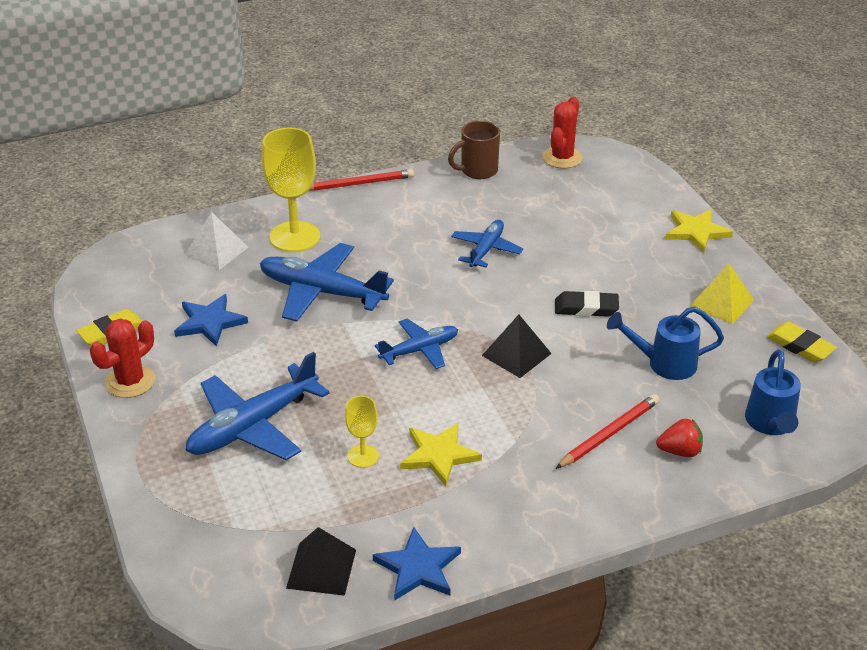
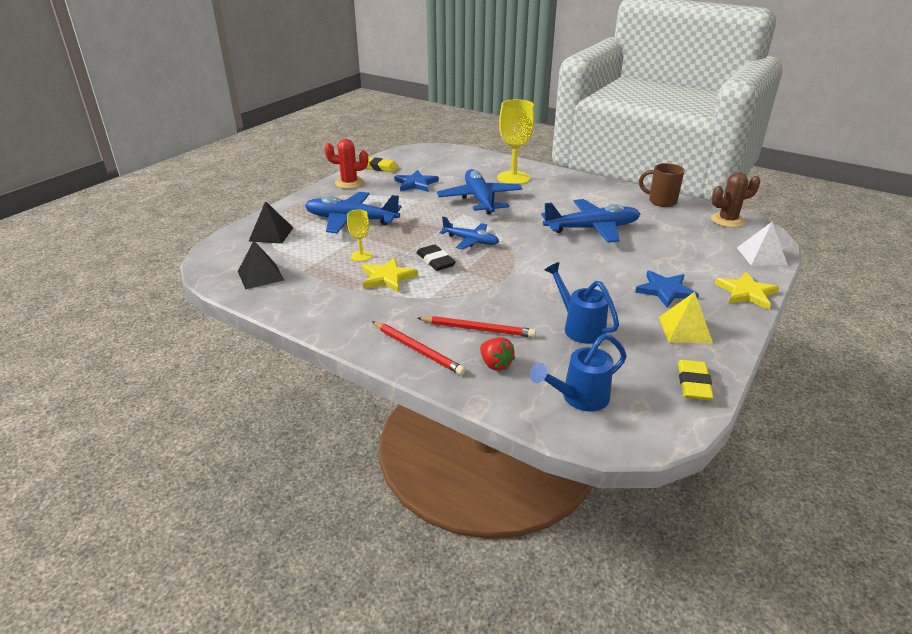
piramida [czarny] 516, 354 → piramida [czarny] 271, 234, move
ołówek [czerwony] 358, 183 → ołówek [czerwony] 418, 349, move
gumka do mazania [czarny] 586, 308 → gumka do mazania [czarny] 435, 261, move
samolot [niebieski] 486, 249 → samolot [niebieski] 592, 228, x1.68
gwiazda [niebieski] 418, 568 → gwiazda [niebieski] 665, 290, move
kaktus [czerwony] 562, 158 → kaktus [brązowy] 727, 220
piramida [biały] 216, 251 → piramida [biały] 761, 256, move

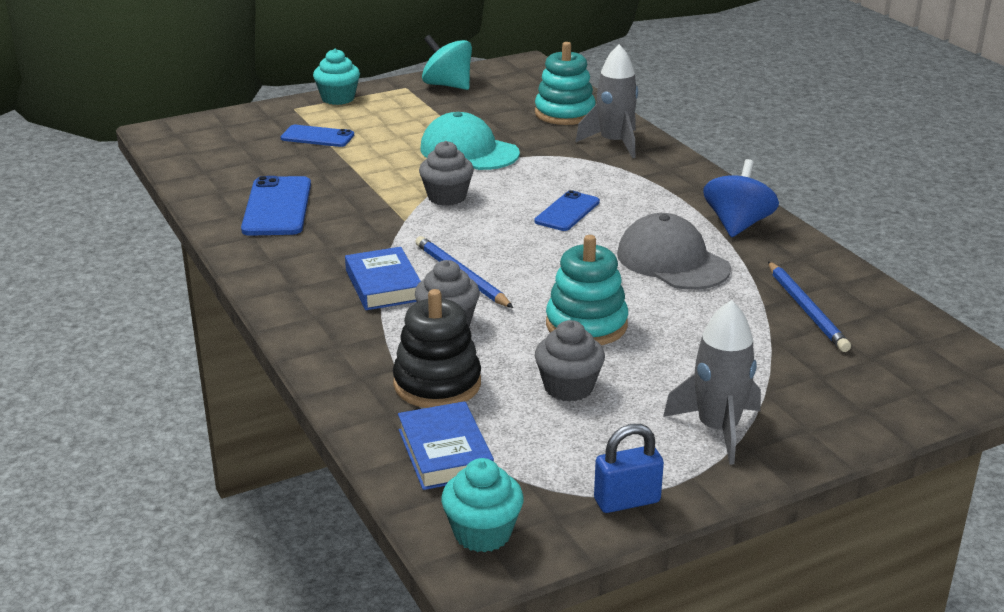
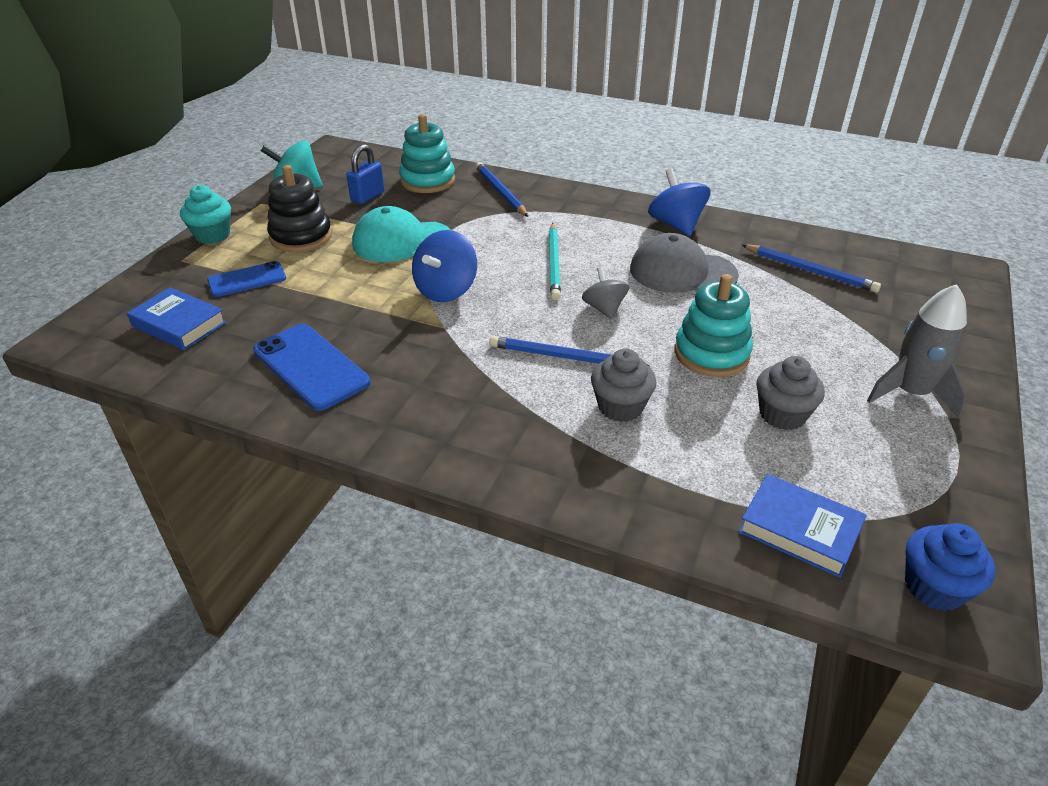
książka [niebieski] 383, 285 → książka [niebieski] 179, 324, move
zabawka nakładanka [czarny] 437, 384 → zabawka nakładanka [czarny] 301, 237, move
kłódka [niebieski] 627, 501 → kłódka [niebieski] 367, 196, move
muffinka [szary] 447, 197 → bączek [niebieski] 446, 290
rakieta [szary] 614, 143 → ołówek [niebieski] 500, 192
telefon [niebieski] 567, 212 → ołówek [turkusowy] 554, 263
- → bączek [szary] 604, 309
muffinka [turkusowy] 482, 533 → muffinka [niebieski] 934, 587

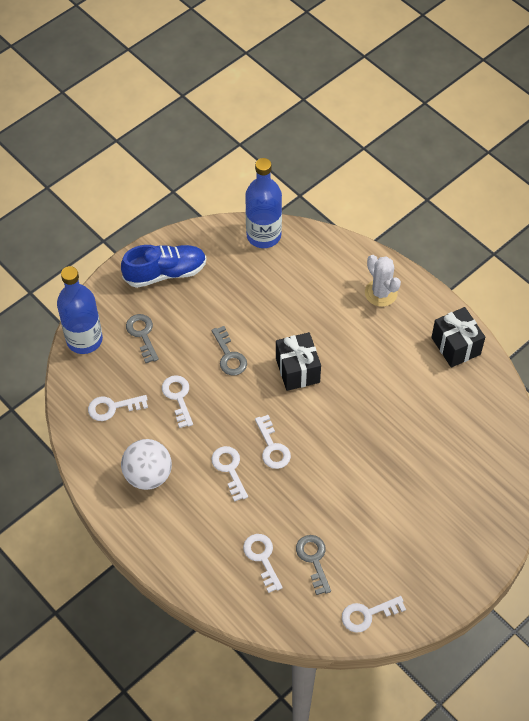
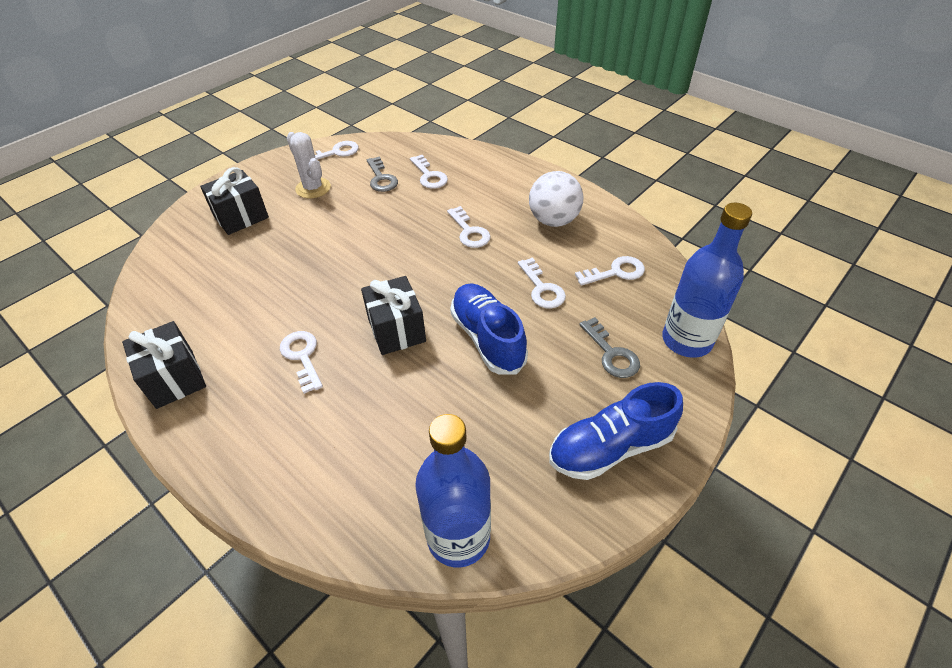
- → prezent [czarny] 241, 217
klucz [biały] 272, 447 → klucz [biały] 302, 357, move
kaktus [biały] 381, 293 → kaktus [biały] 313, 188, move
klucz [szary] 229, 356 → but [niebieski] 487, 338

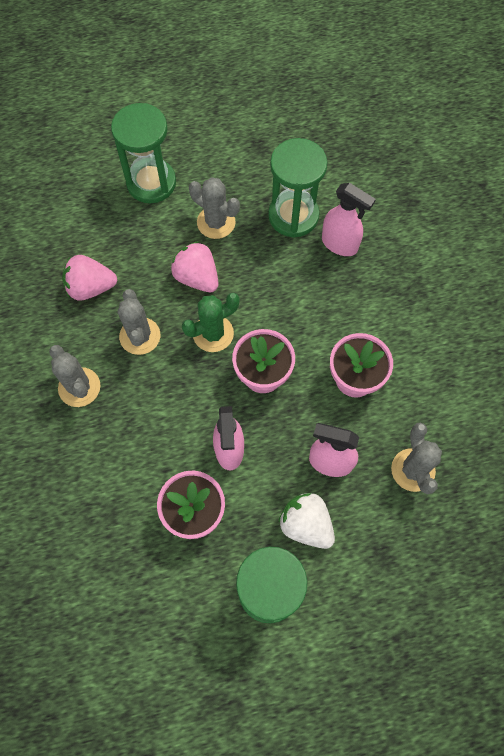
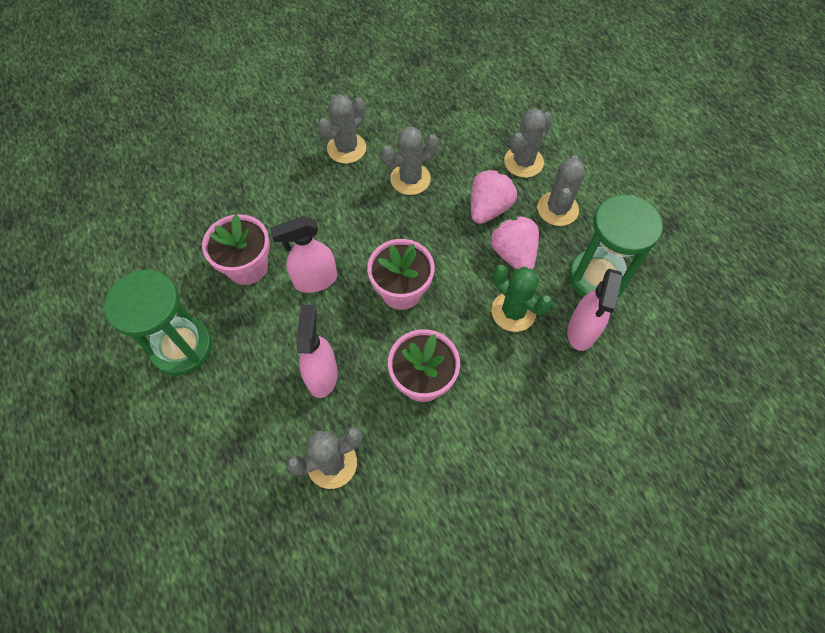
truskawka [różowy] 91, 287 → truskawka [różowy] 513, 254, move
kaktus [zielony] 213, 333 → kaktus [zielony] 513, 311, move
- → kaktus [szary] 523, 162
klepsydra [zielony] 151, 183 → -
truskawka [biały] 306, 524 → -

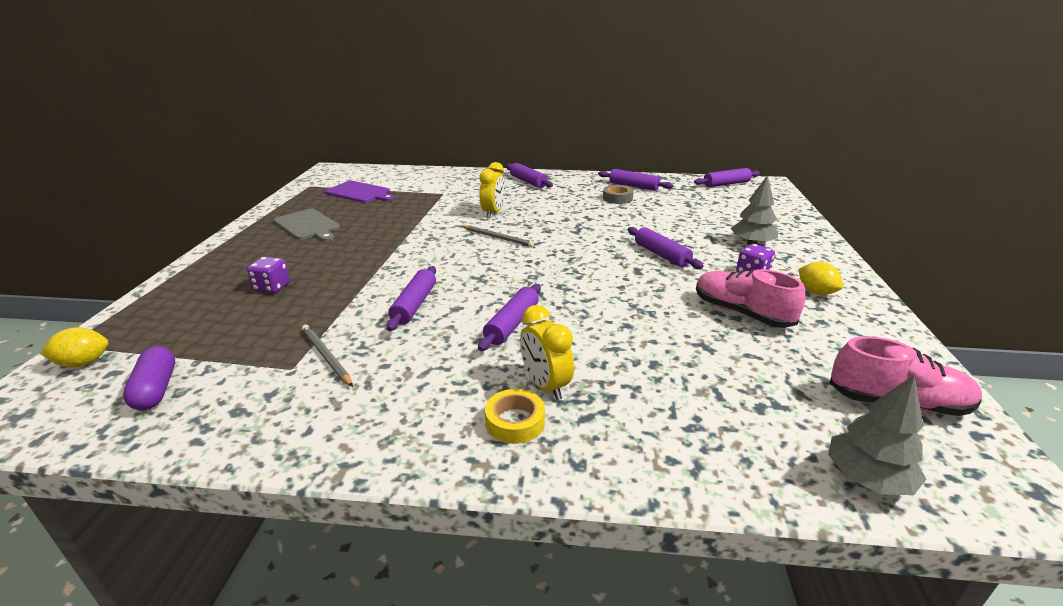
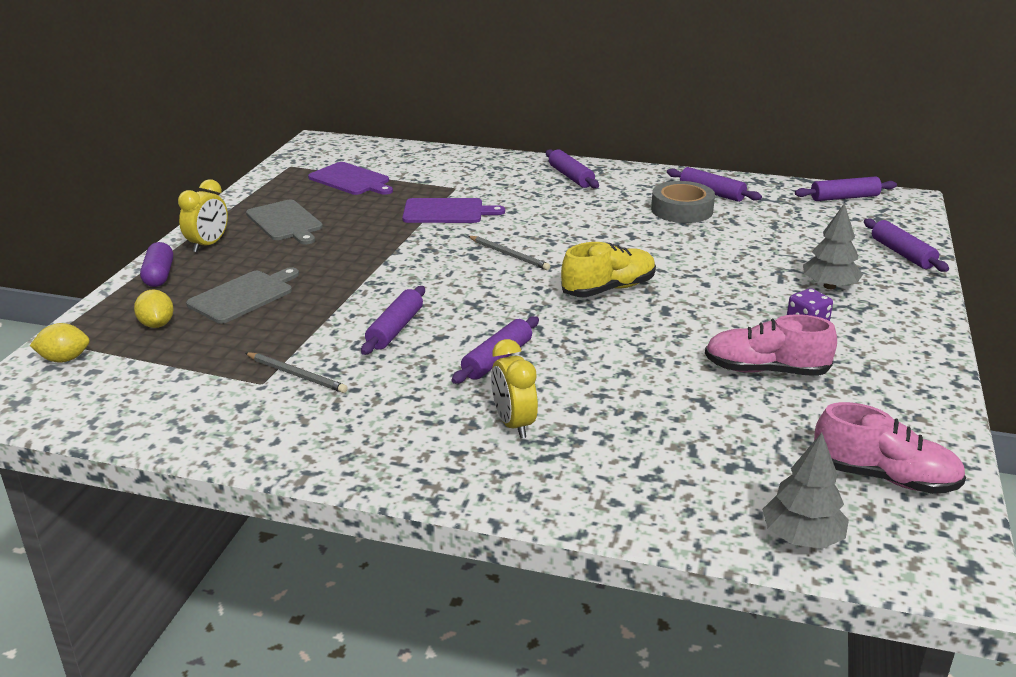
cytryna [żółty] 816, 292 → cytryna [żółty] 157, 324, move
kapsułka [fioletowy] 156, 389 → kapsułka [fioletowy] 159, 275, move
budzik [żółty] 493, 212 → budzik [żółty] 208, 245, move
kostka do gry [fioletowy] 272, 287 → deska do krojenia [szary] 244, 296
ołówek [szary] 326, 356 → ołówek [szary] 297, 375, 150 degrees clockwise
- → deska do krojenia [fioletowy] 447, 211
- → but [żółty] 608, 289
taśma klejąca [szary] 617, 198 → taśma klejąca [szary] 682, 210, x1.55
but [różowy] 741, 313 → but [różowy] 765, 370, 45 degrees counterclockwise
wałek do ciasta [fioletowy] 662, 255 → wałek do ciasta [fioletowy] 902, 253, move
taśma klejąca [żółty] 515, 422 → -

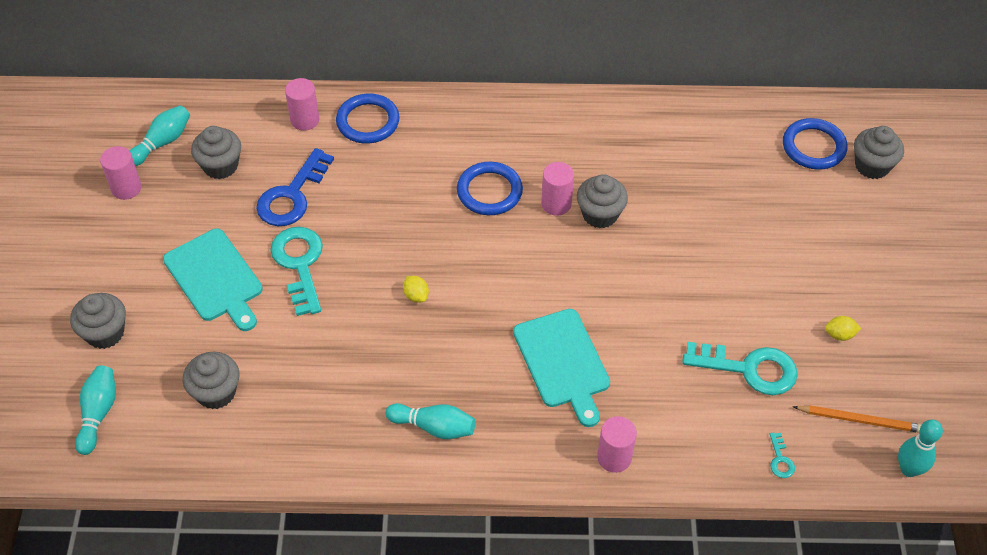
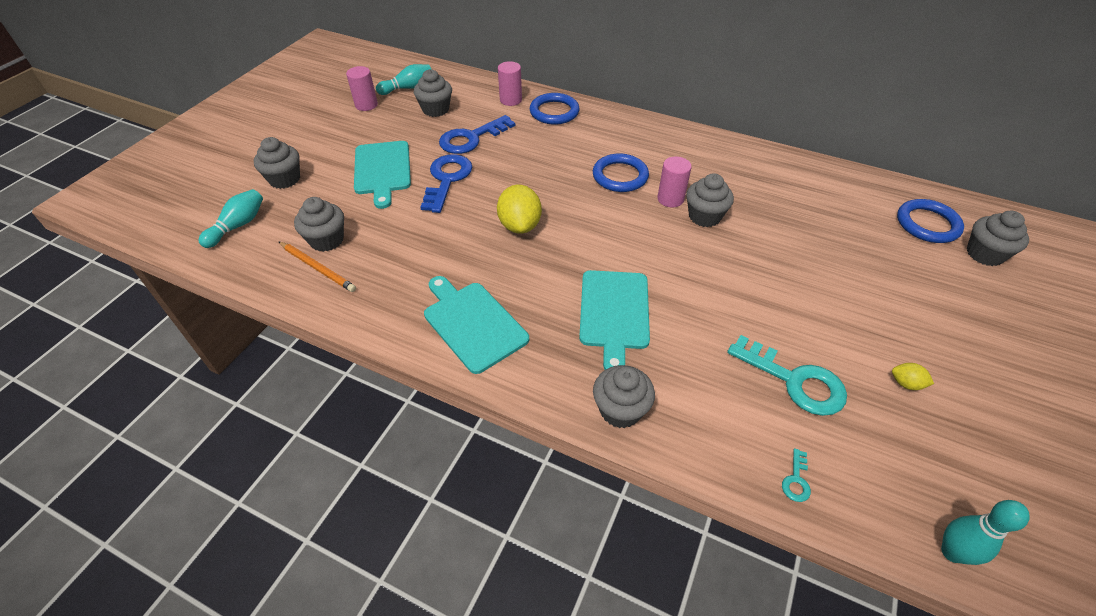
ołówek [pomarańczowy] 859, 420 → ołówek [pomarańczowy] 317, 268, move
klucz [turkusowy] 299, 264 → klucz [niebieski] 447, 179
kręgiel [turkusowy] 434, 427 → deska do krojenia [turkusowy] 473, 323
cytryna [żółty] 416, 295 → cytryna [żółty] 520, 225, x2.06
walec [różowy] 614, 457 → muffinka [szary] 620, 410

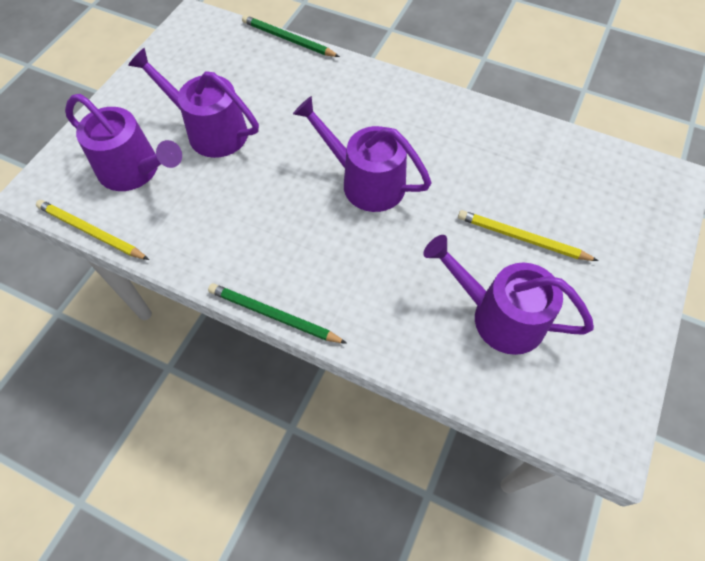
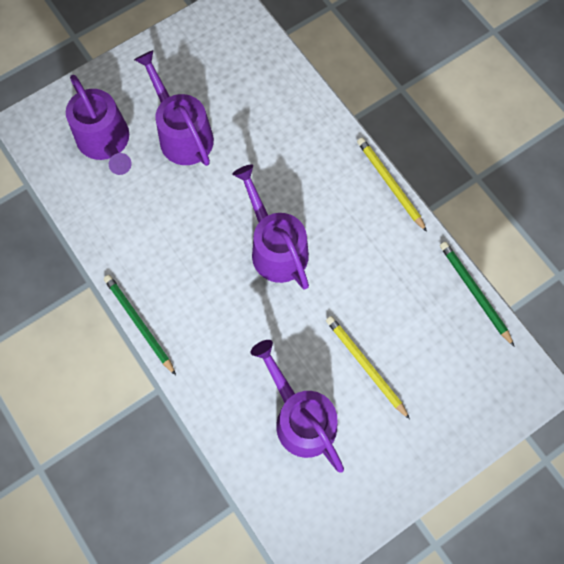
ołówek [żółty] 91, 232 → ołówek [żółty] 390, 184, move
ołówek [zielony] 288, 39 → ołówek [zielony] 474, 292, move

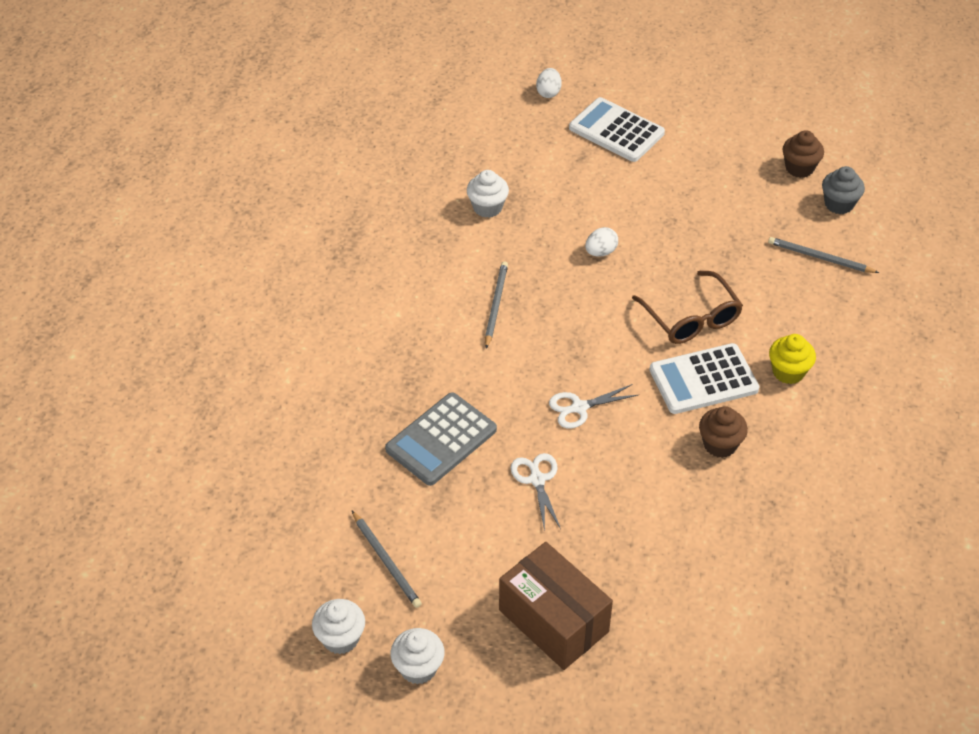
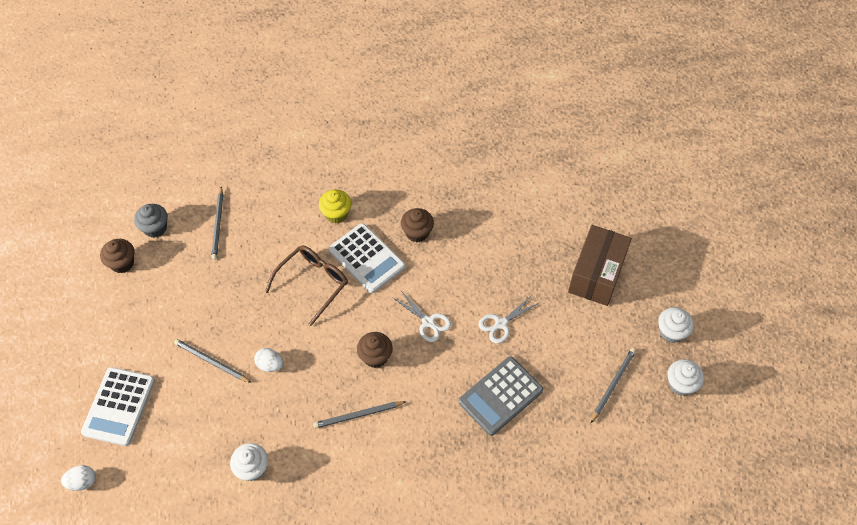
- → ołówek [szary] 211, 361
- → muffinka [brązowy] 375, 357
kalkulator [szary] 441, 440 → kalkulator [szary] 500, 396, 120 degrees clockwise

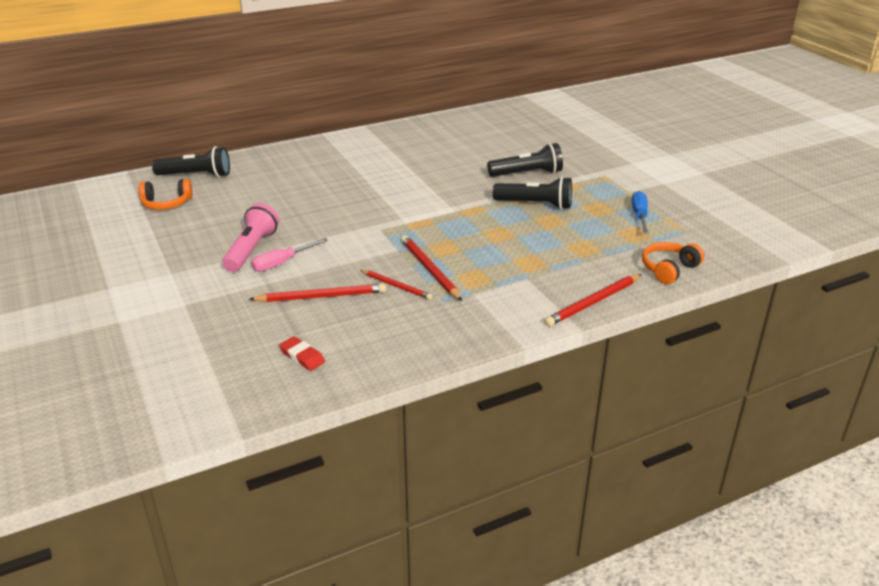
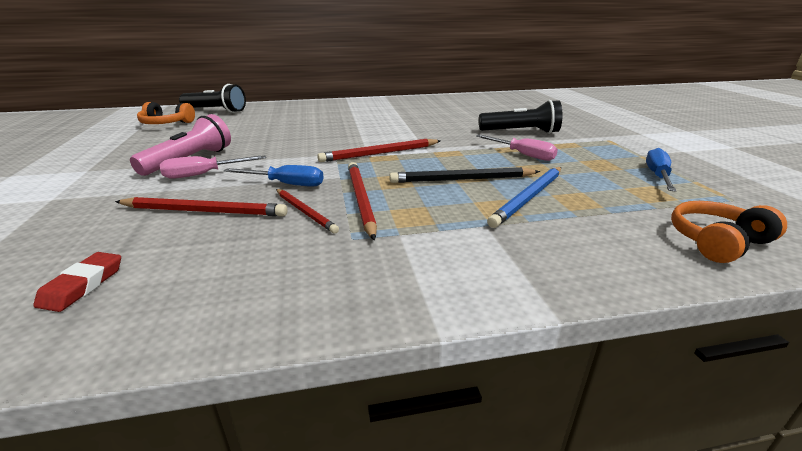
gumka do mazania [czerwony] 302, 356 → gumka do mazania [czerwony] 82, 285, 45 degrees clockwise
- → śrubokręt [niebieski] 286, 184
ołówek [czerwony] 593, 302 → ołówek [czerwony] 380, 153, move
- → ołówek [czarny] 462, 179
latarka [czarny] 535, 204 → śrubokręt [różowy] 522, 155
- → ołówek [niebieski] 529, 198

